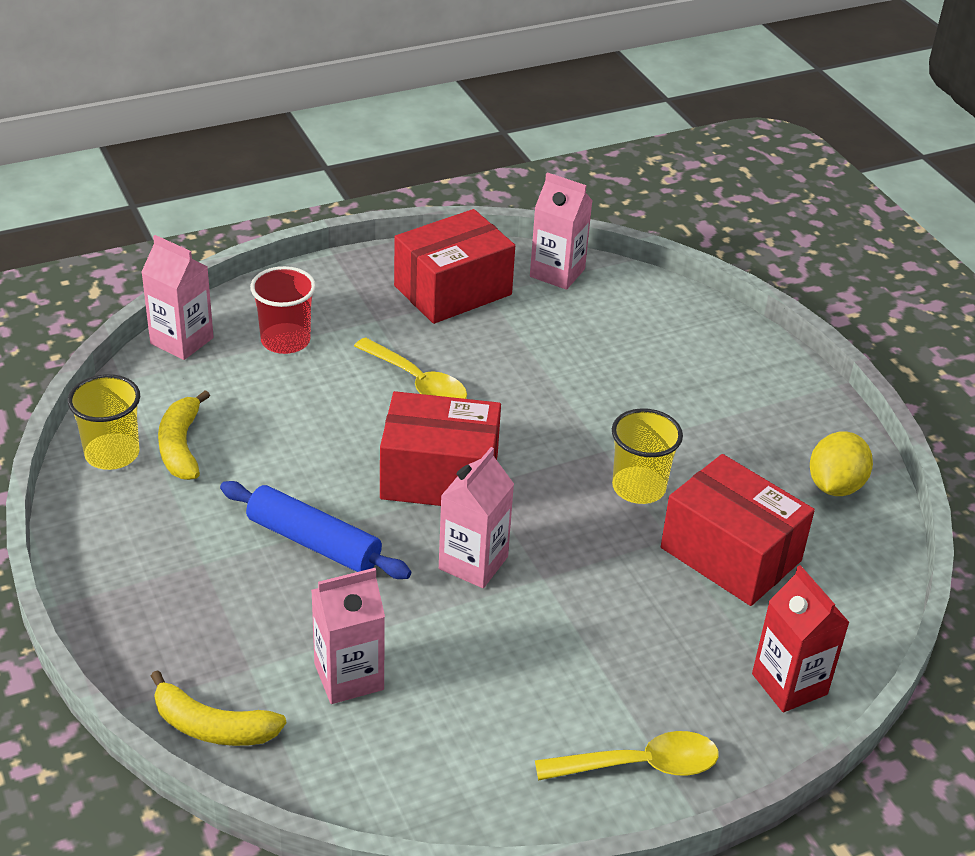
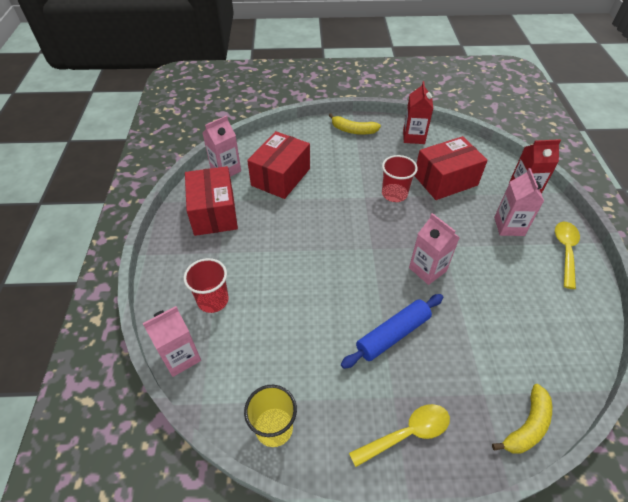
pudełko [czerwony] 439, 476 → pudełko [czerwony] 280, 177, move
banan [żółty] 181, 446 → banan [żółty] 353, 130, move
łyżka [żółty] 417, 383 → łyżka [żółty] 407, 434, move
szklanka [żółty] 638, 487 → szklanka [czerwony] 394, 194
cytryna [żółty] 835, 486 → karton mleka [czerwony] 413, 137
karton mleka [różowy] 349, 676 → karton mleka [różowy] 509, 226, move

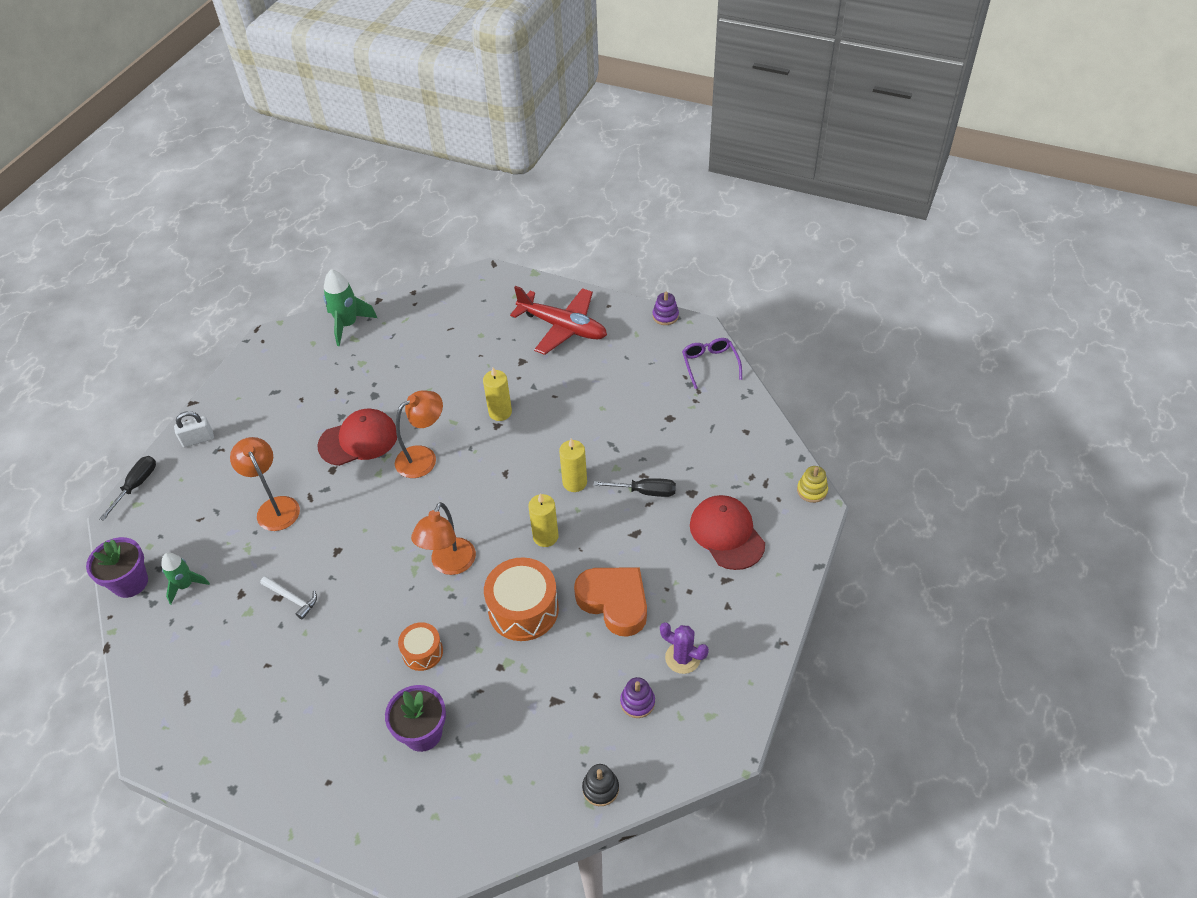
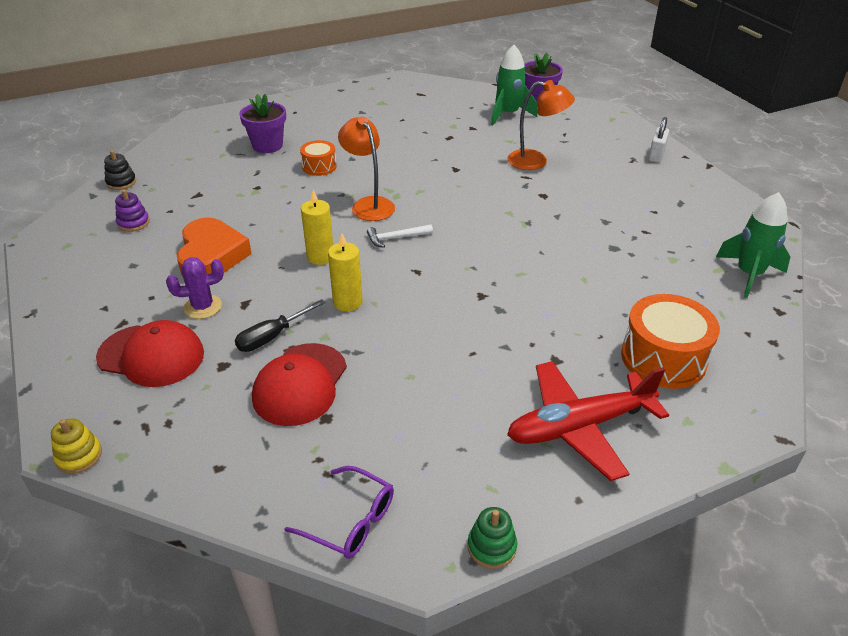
kaktus [fioletowy] 682, 658 → kaktus [fioletowy] 203, 307, move
serce [pomarańczowy] 614, 602 → serce [pomarańczowy] 211, 256, 90 degrees counterclockwise
czapka [czerwony] 358, 440 → czapka [czerwony] 300, 384, move
młotek [biały] 292, 599 → młotek [biały] 396, 238, move
zabawka nakładanka [fioletowy] 665, 316 → zabawka nakładanka [zielony] 491, 547
rakieta [zielony] 186, 585 → rakieta [zielony] 508, 114, x1.53
bęben [pomarańczowy] 523, 609 → bęben [pomarańczowy] 663, 358, move
śrubokręt [czarny] 136, 486 → -
lampka [pomarańczowy] 423, 457 → -
świeca [żółty] 500, 412 → -

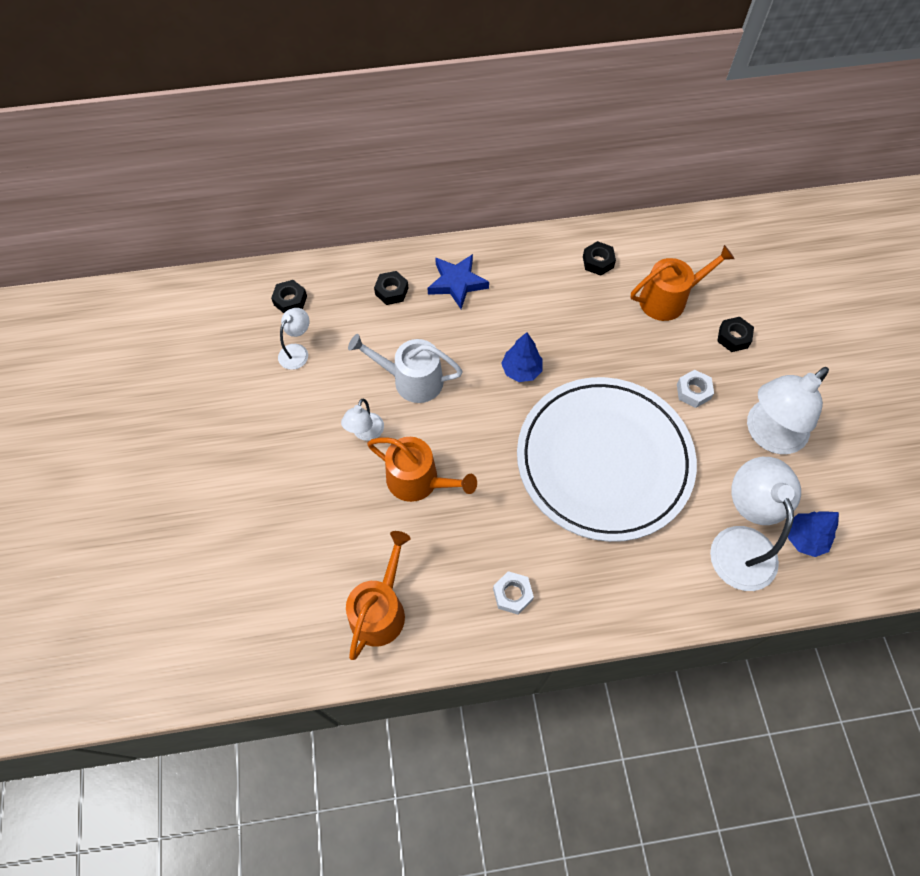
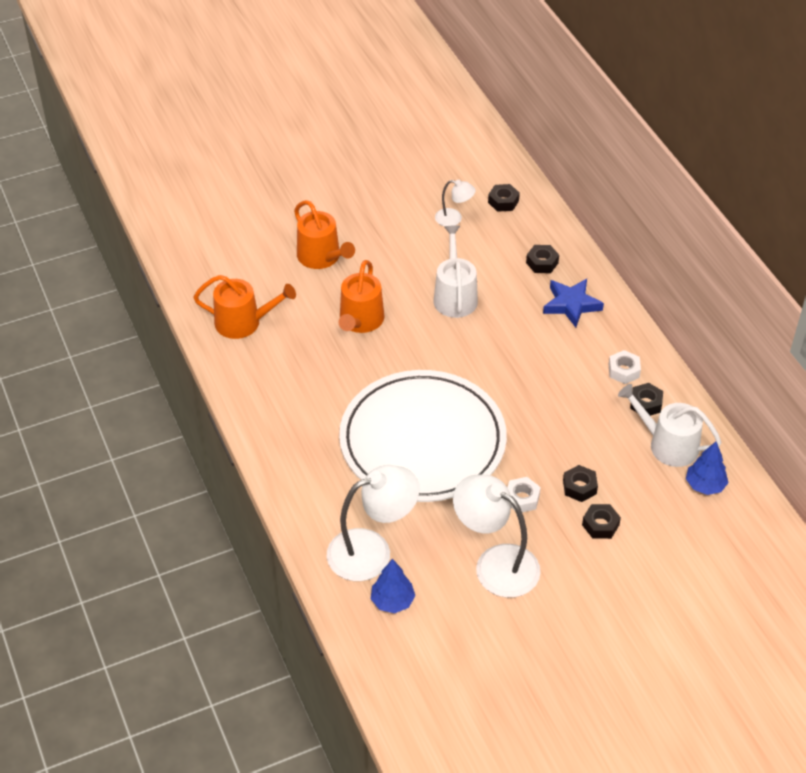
konewka [pomarańczowy] 668, 299 → konewka [pomarańczowy] 321, 257, move
- → nakrętka [czarny] 579, 487
nakrętka [biały] 512, 594 → nakrętka [biały] 623, 371, move
- → konewka [biały] 668, 445
drzewko [niebieski] 521, 370 → drzewko [niebieski] 705, 485, move
lampka [biały] 365, 433 → -

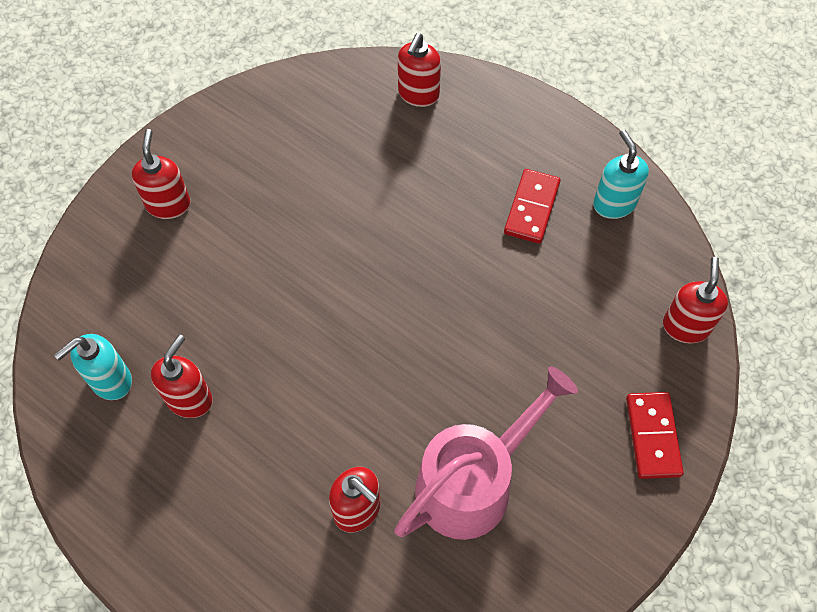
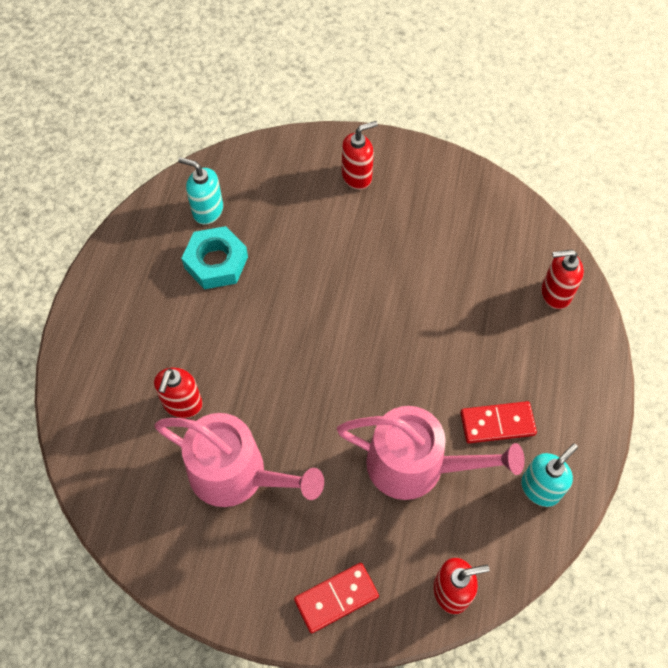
dozownik mydła [czerwony] 189, 399 → nakrętka [turkusowy] 216, 262
- → konewka [różowy] 416, 465

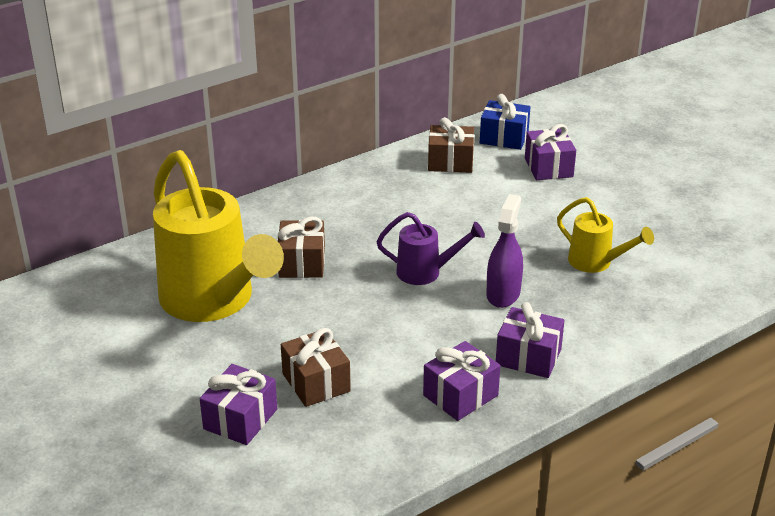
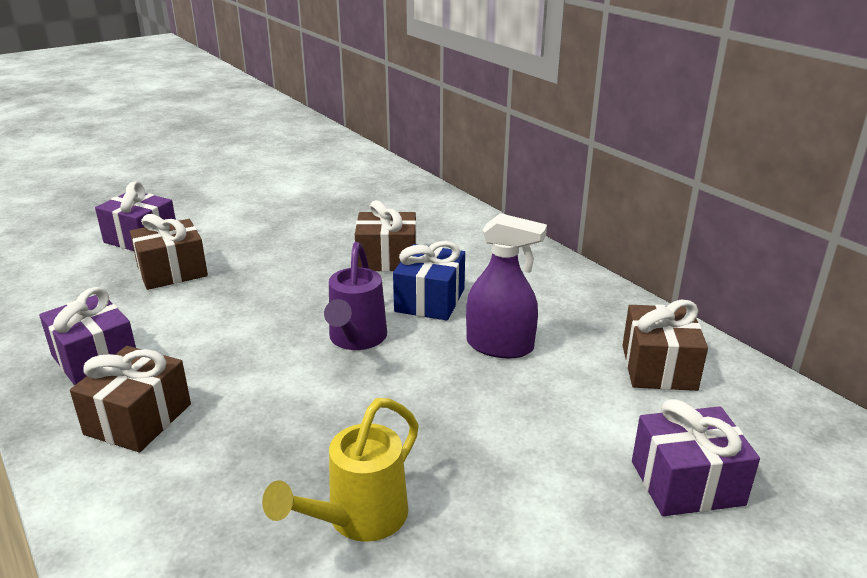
prezent [fioletowy] 528, 357 → prezent [brązowy] 138, 419
prezent [niebieski] 504, 138 → prezent [niebieski] 430, 300, move
spryskiwacz [fioletowy] 503, 294 → spryskiwacz [fioletowy] 500, 346, move
konewka [żółty] 213, 302 → -

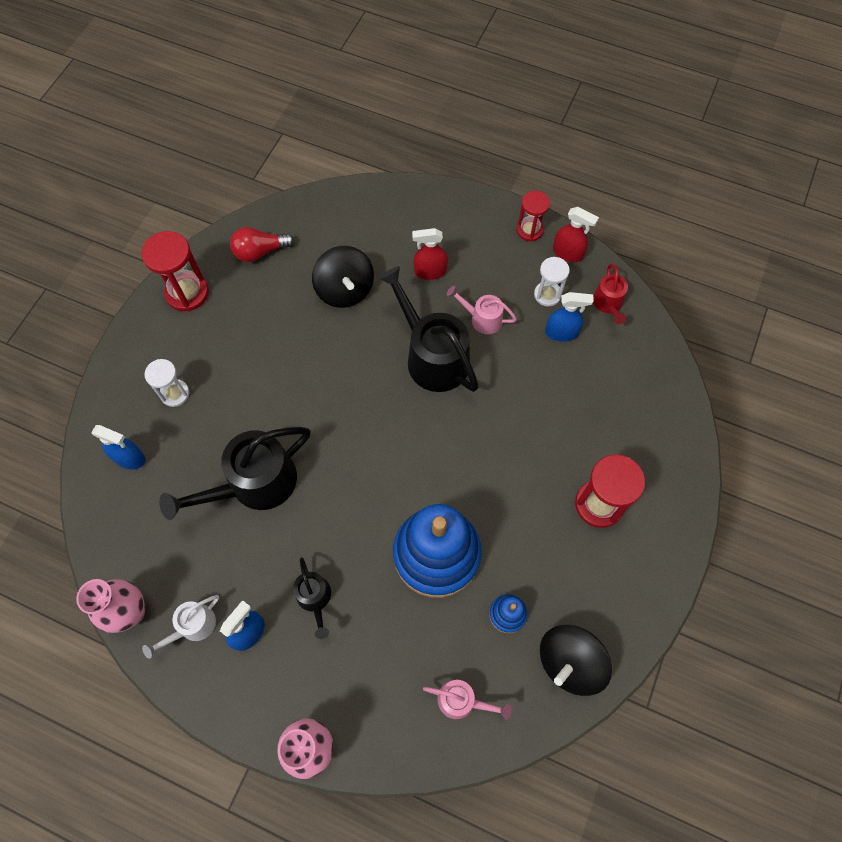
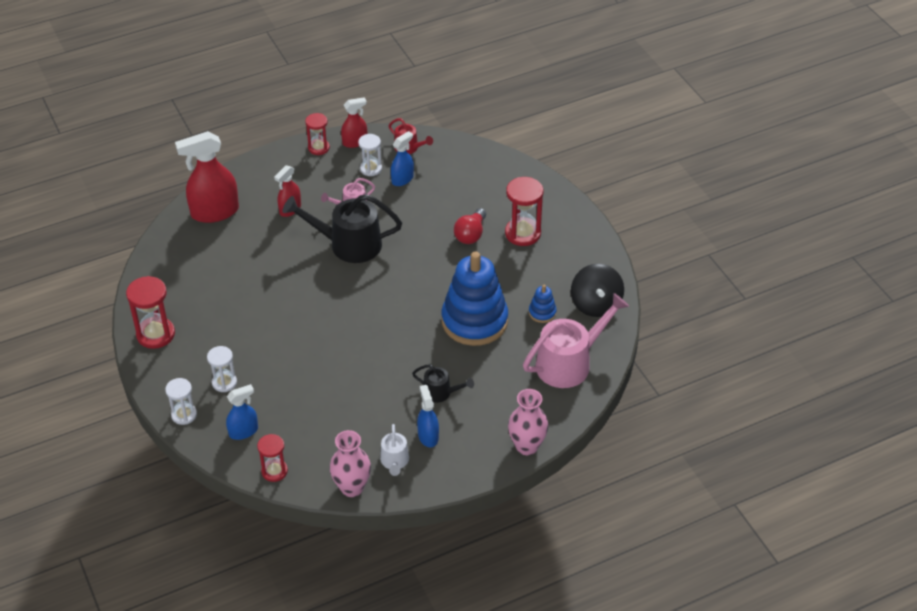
- → klepsydra [biały] 184, 415
- → spryskiwacz [czerwony] 214, 212
- → klepsydra [czerwony] 274, 471
żarówka [czerwony] 260, 252 → żarówka [czerwony] 471, 234, move
konewka [różowy] 461, 700 → konewka [różowy] 569, 363, x1.96
konewka [czarny] 254, 484 → -
bączek [czarny] 345, 290 → -

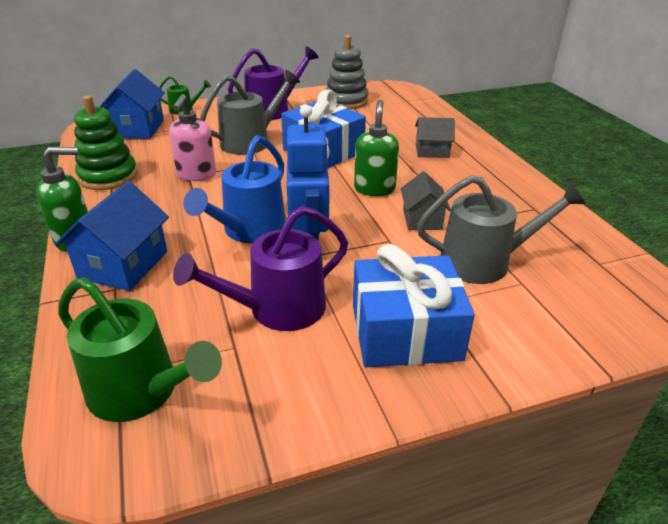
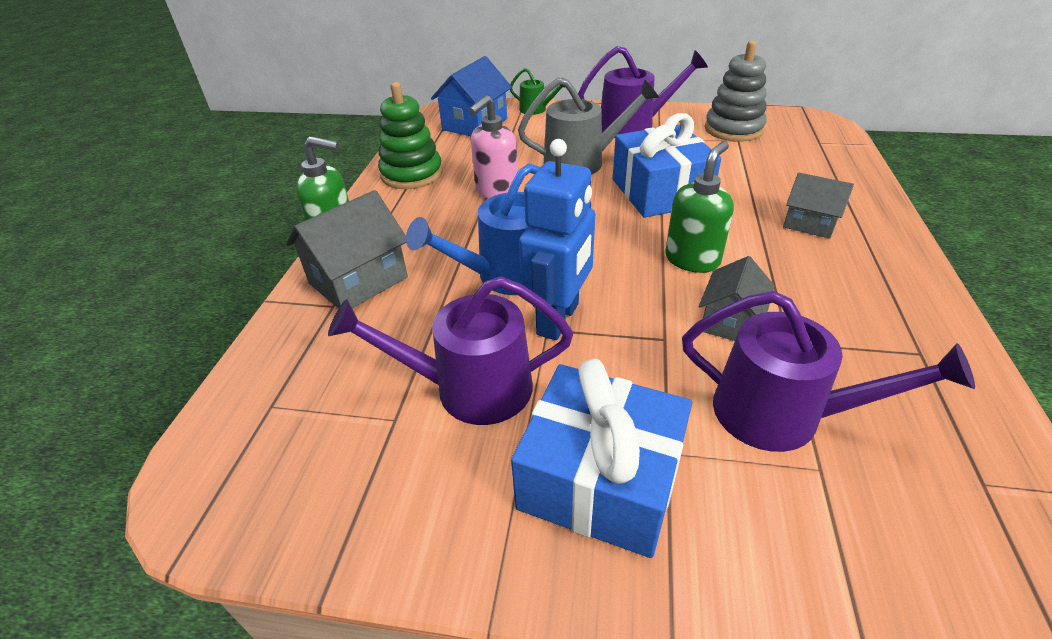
domek [niebieski] 123, 265 → domek [szary] 358, 280
konewka [szary] 484, 262 → konewka [fioletowy] 781, 414
konewka [zielony] 141, 391 → -

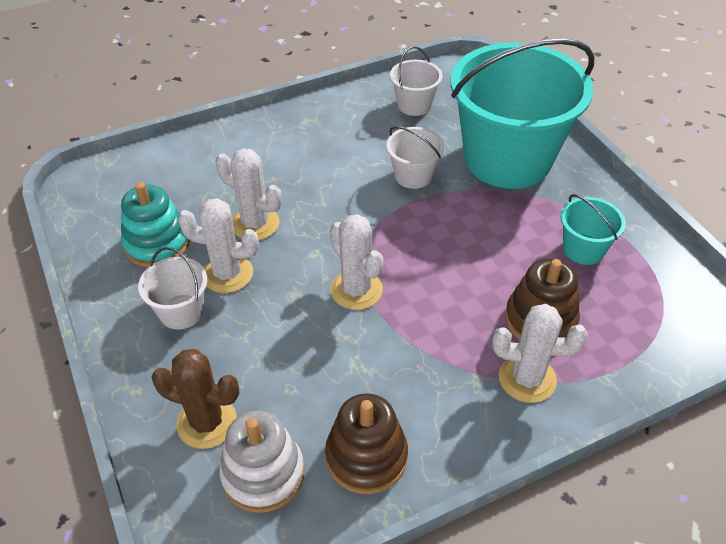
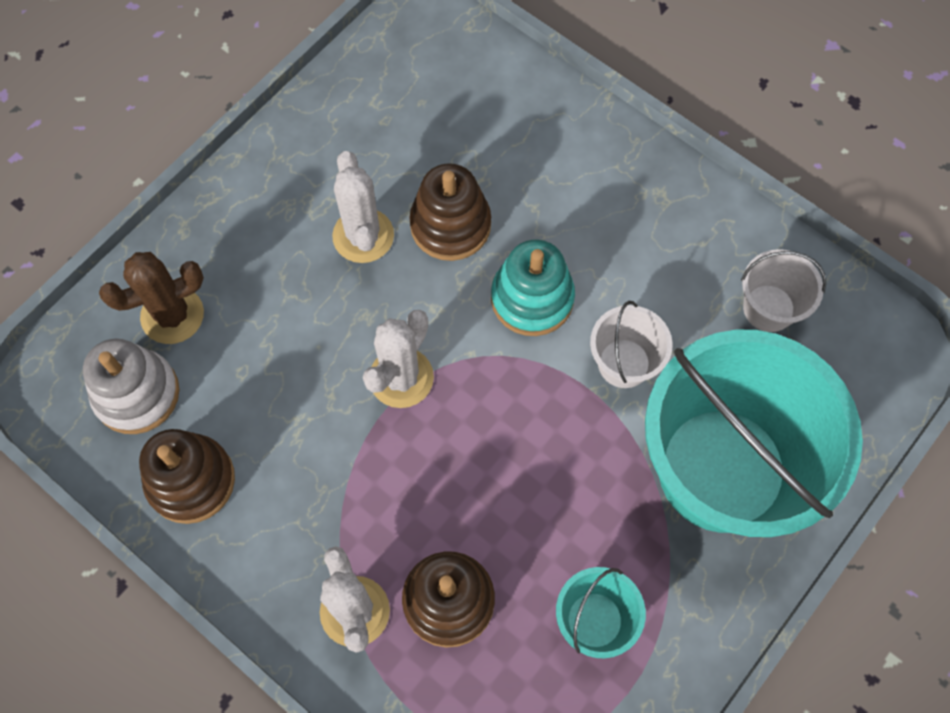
kaktus [brązowy] 207, 422 → kaktus [brązowy] 172, 315, 75 degrees clockwise
kaktus [biały] 255, 223 → zabawka nakładanka [brązowy] 450, 225
zabawka nakładanka [turkusowy] 157, 244 → zabawka nakładanka [turkusowy] 532, 298, move
wiadro [biały] 181, 312 → -

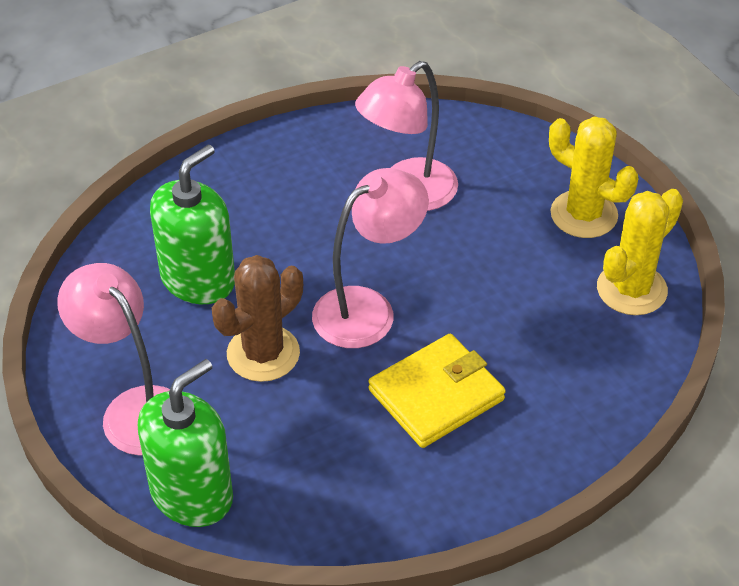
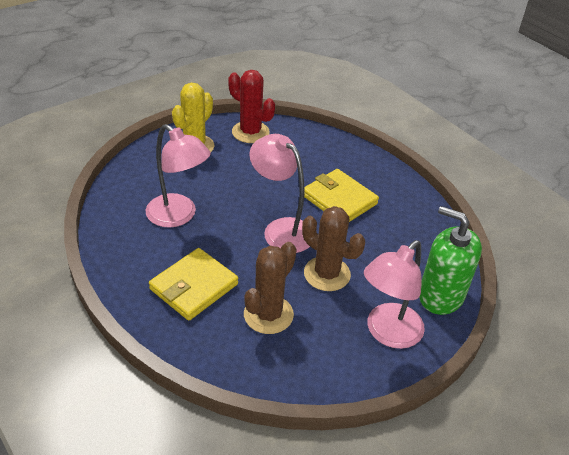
- → portfel [żółty] 194, 287
kaktus [żółty] 631, 289 → kaktus [czerwony] 250, 132
dozownik mydła [zielony] 198, 279 → kaktus [brązowy] 268, 314

